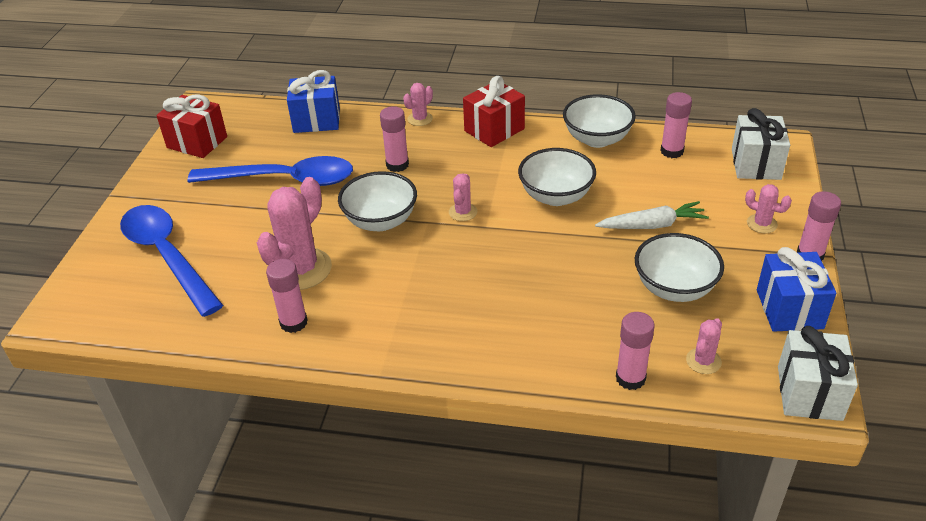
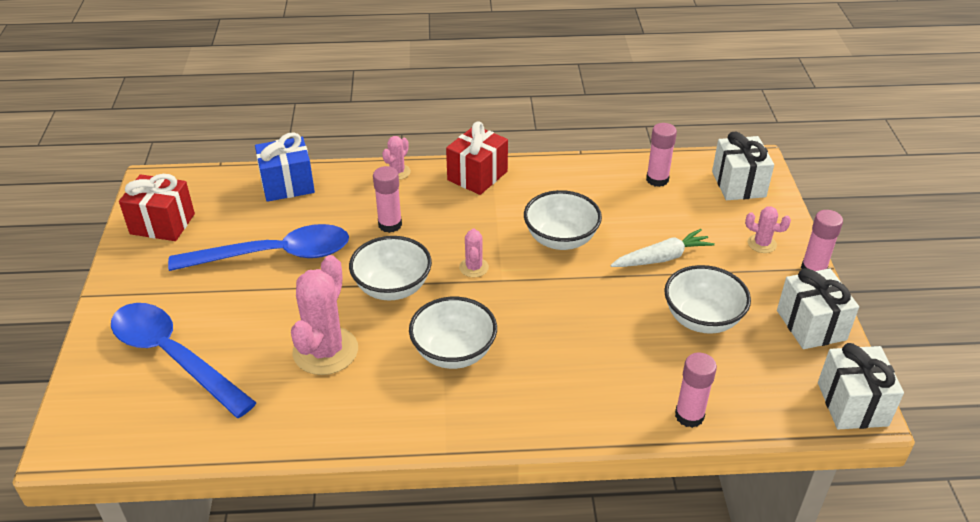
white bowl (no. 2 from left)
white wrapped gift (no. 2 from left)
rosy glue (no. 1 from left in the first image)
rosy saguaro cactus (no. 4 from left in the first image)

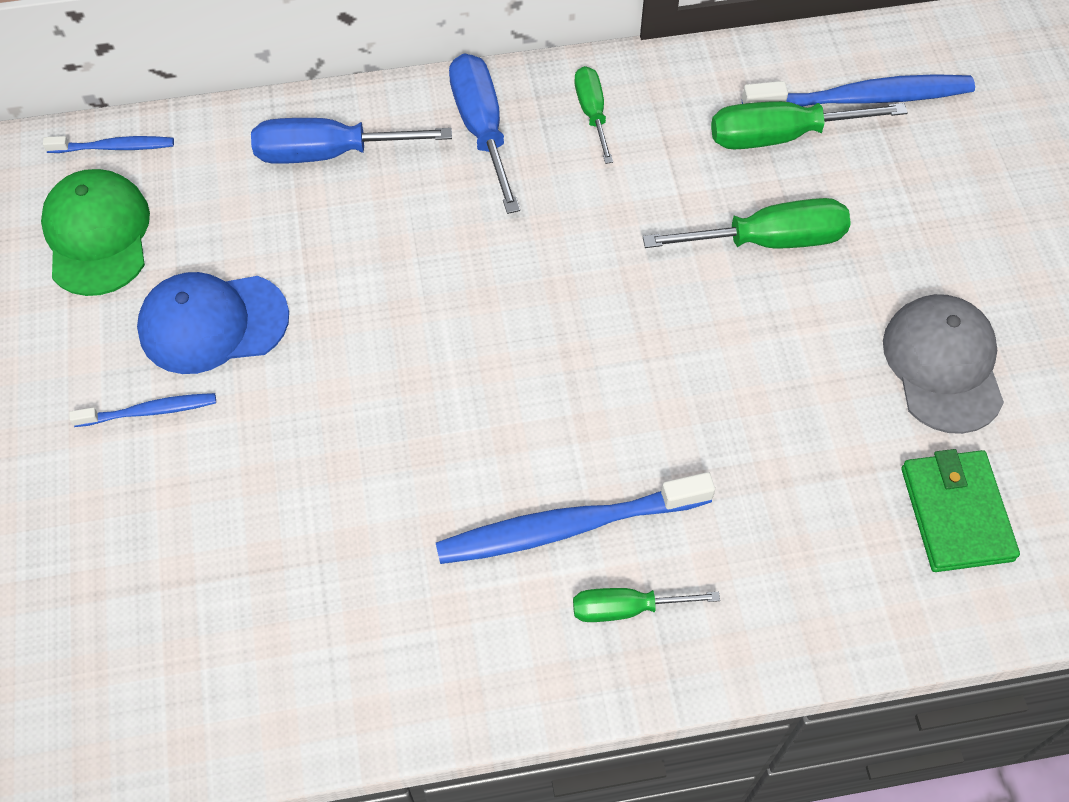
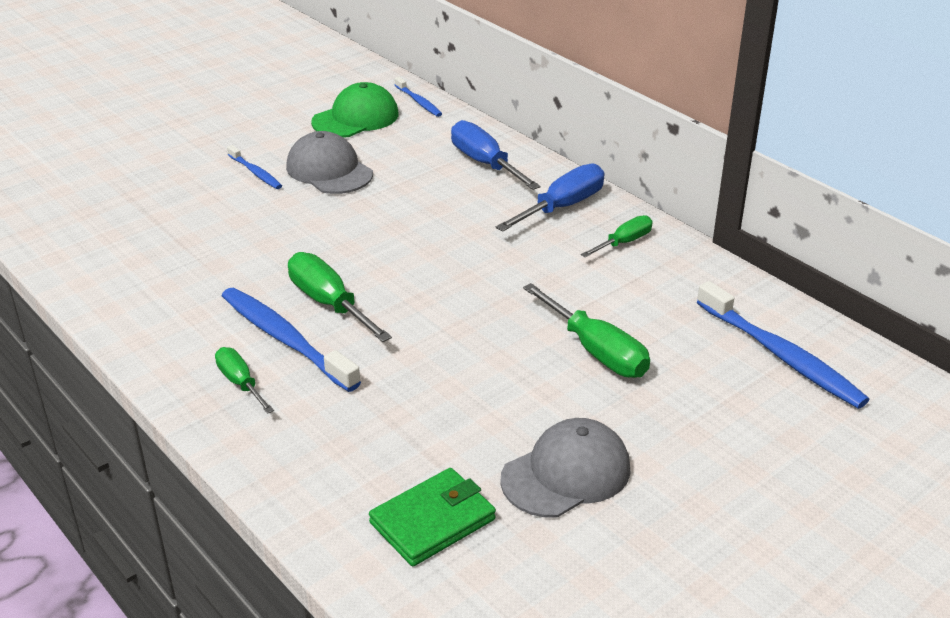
ash-grey peaked cap (no. 1 from left)
green flat screwdriver (no. 2 from left)

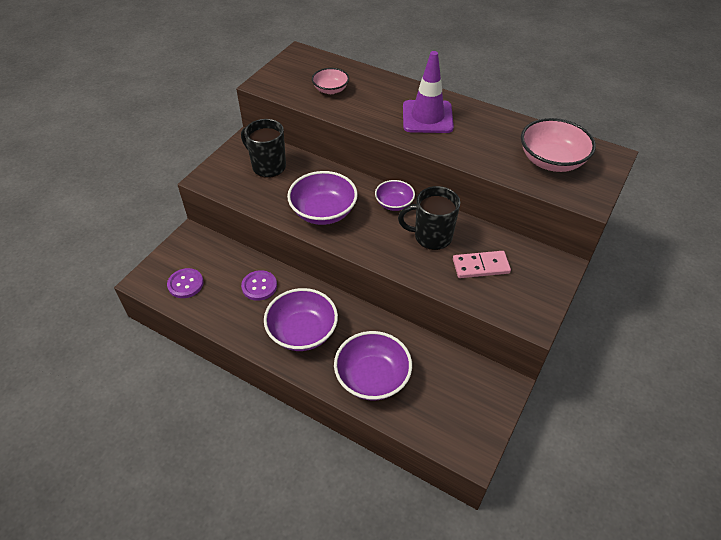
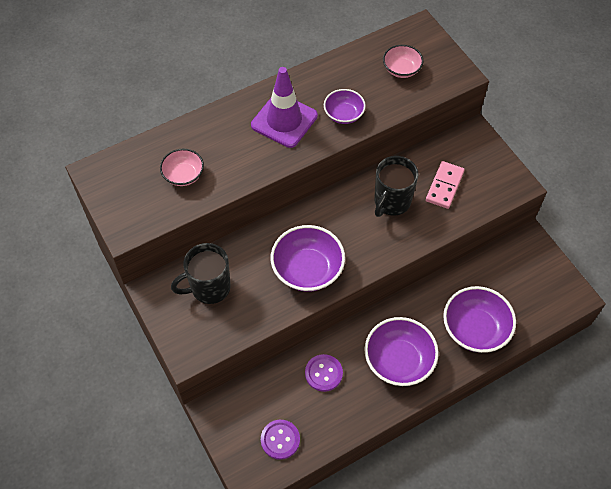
violet bowl (no. 2 from left)
rosy bowl (no. 2 from left)

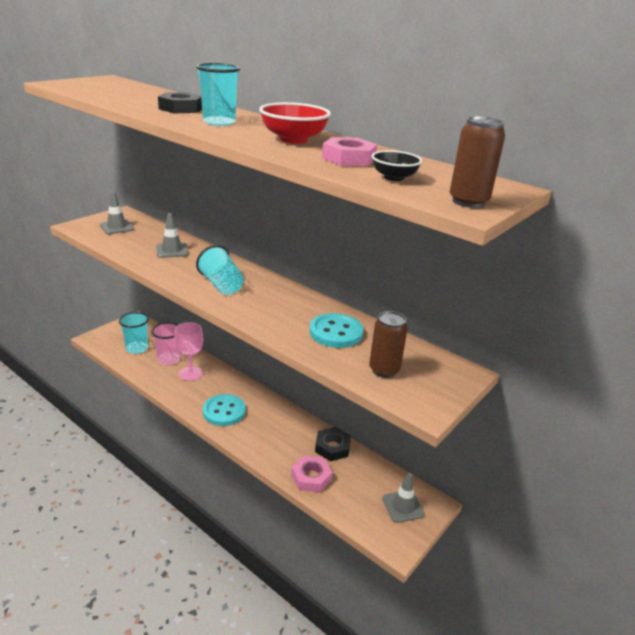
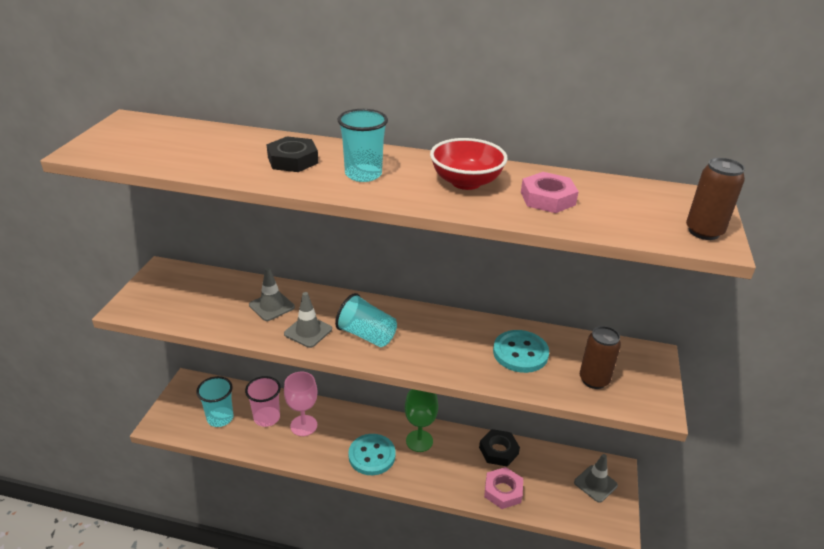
ash-grey safety cone (no. 2 from left)
green chalice
ebony bowl

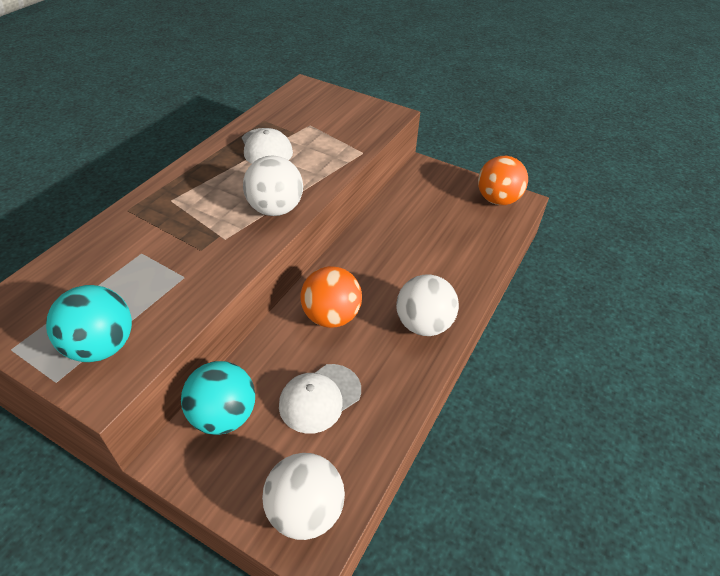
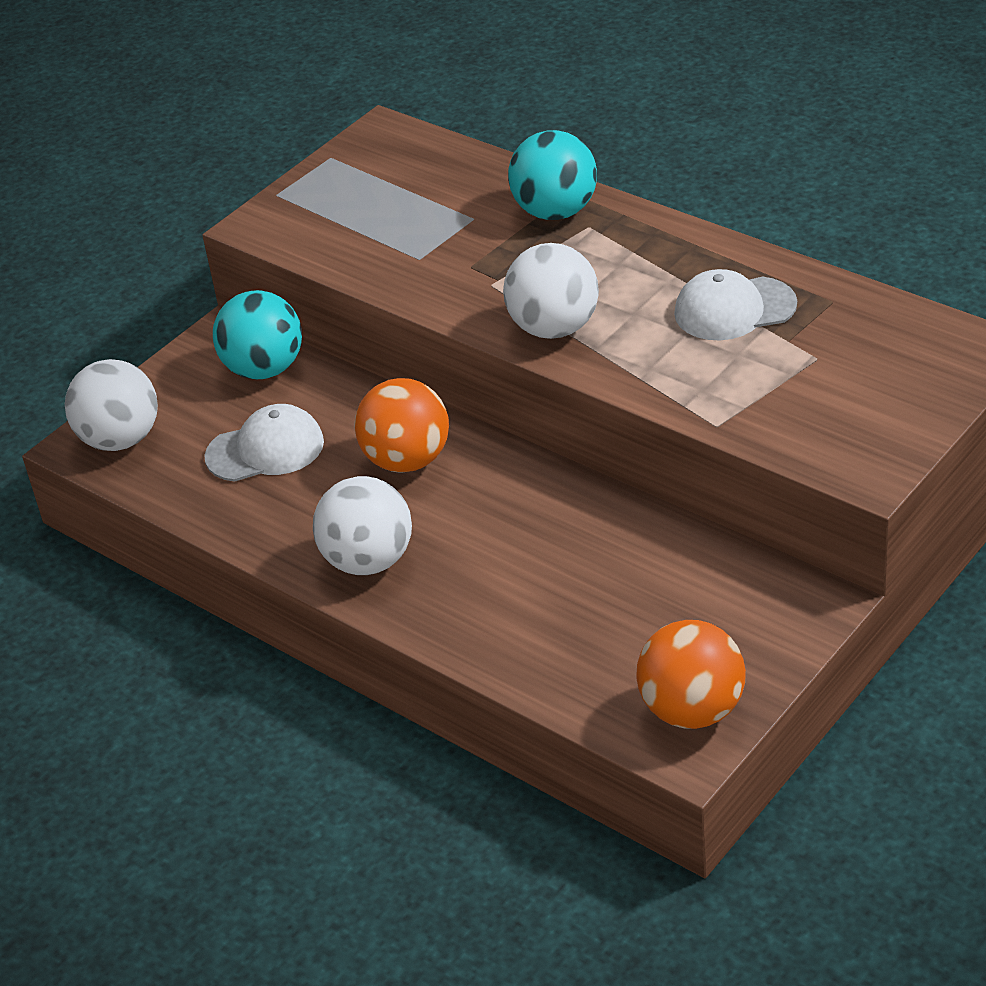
white peaked cap (no. 1 from left)
teal play ball (no. 2 from left)

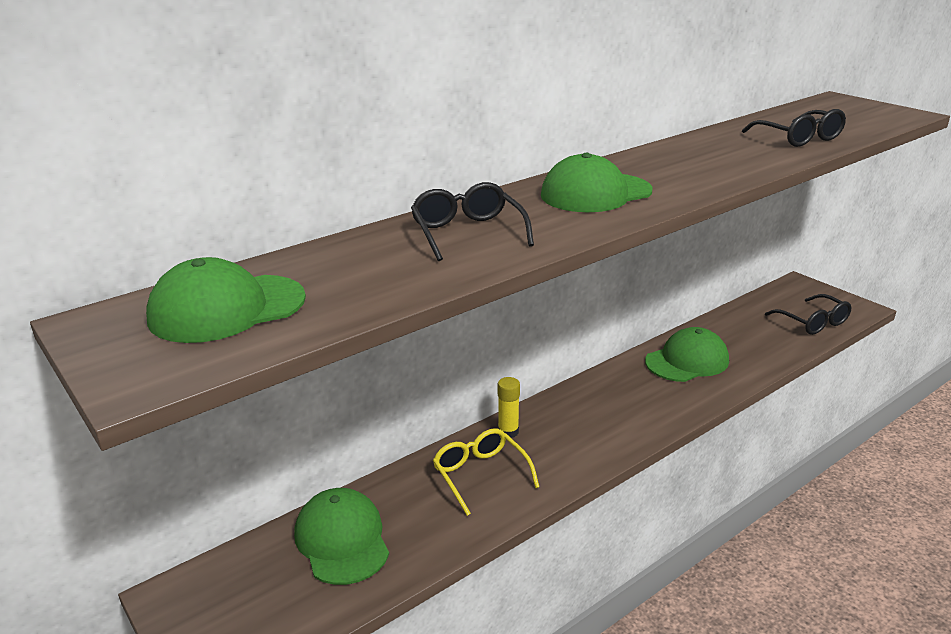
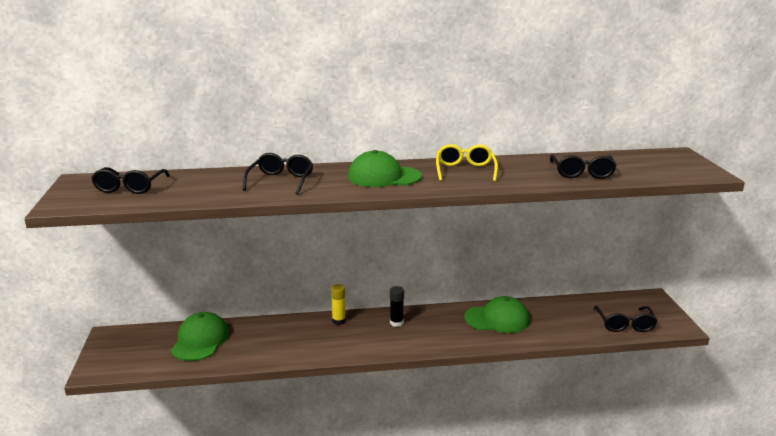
ebony eyeglasses (no. 1 from left)
ebony glue
golden eyeglasses

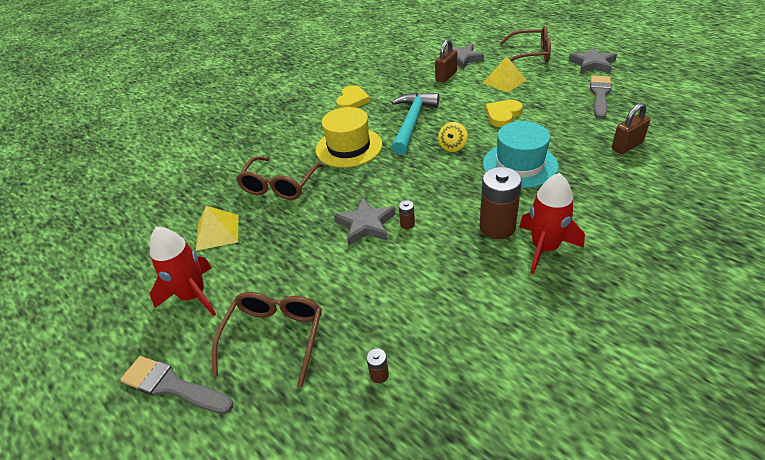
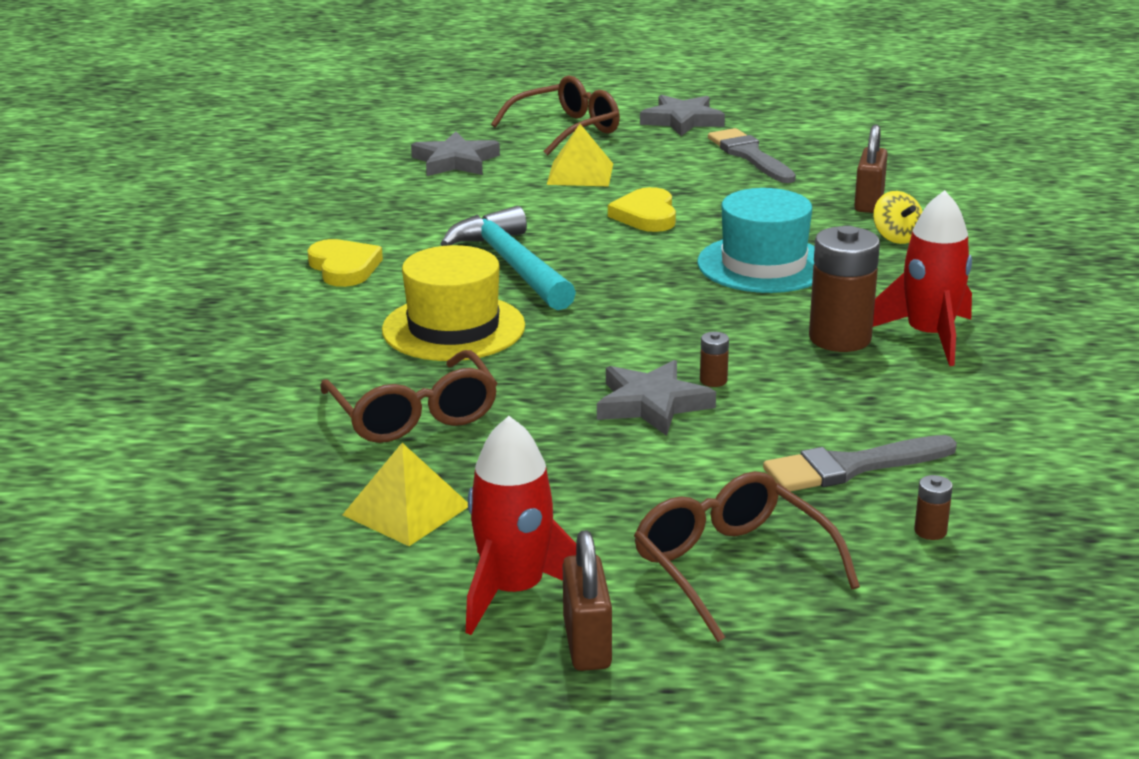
brown small lock (no. 1 from left)
ash-grey paint brush (no. 2 from left)
golden toy top

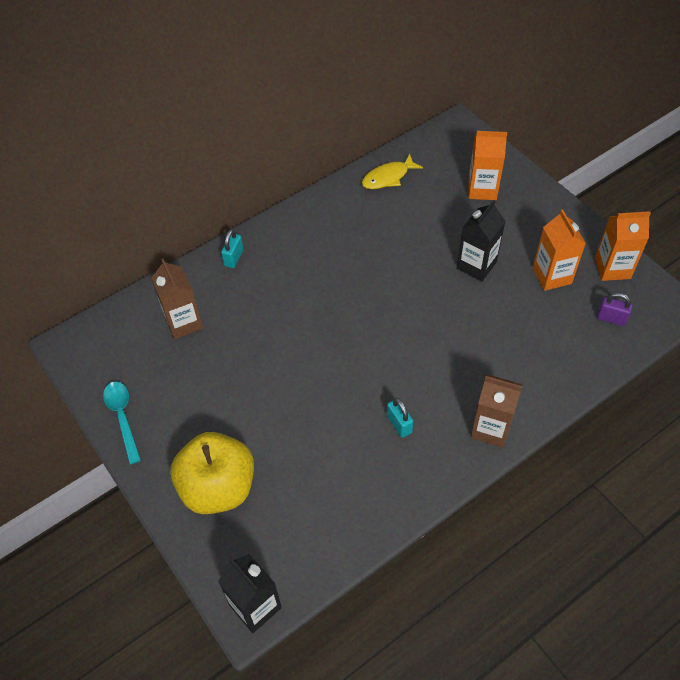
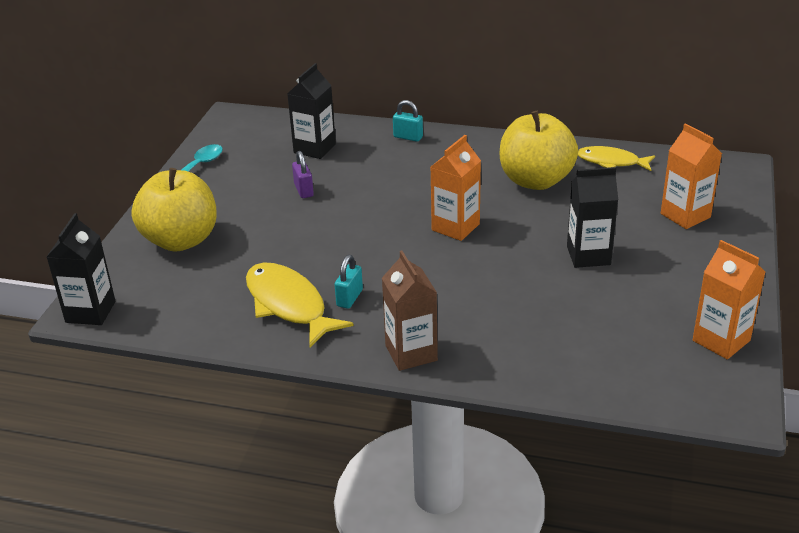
golden fish (no. 1 from left)
ebony carton (no. 2 from left)
violet small lock
teal small lock (no. 2 from left)
orange carton (no. 1 from left)
golden toy apple (no. 2 from left)

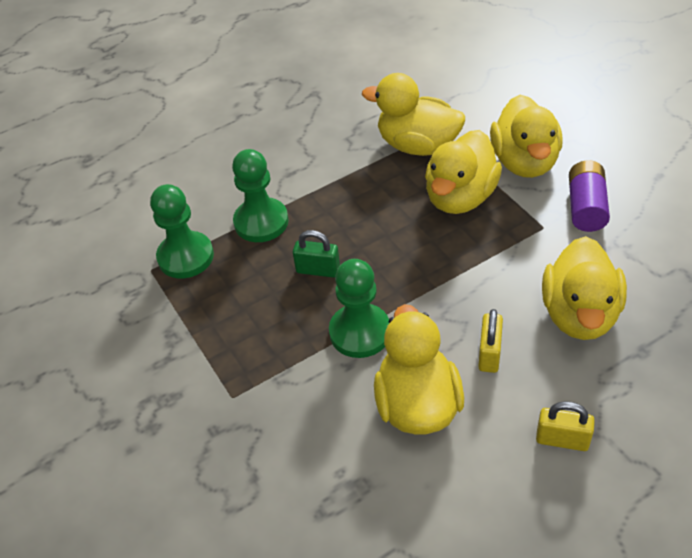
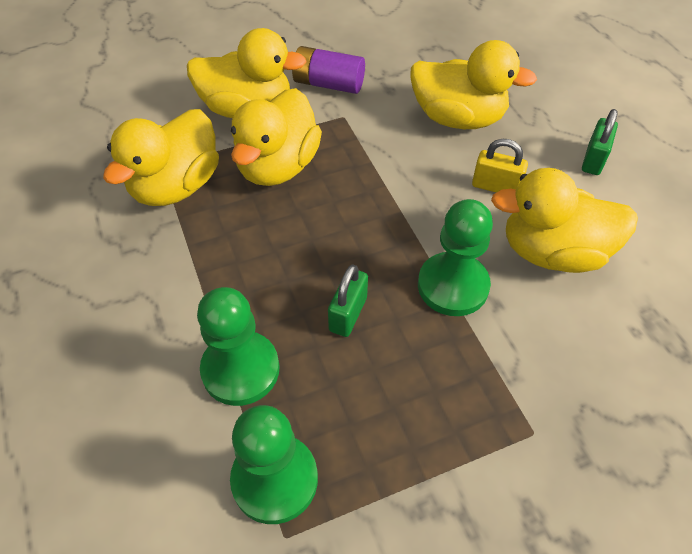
golden rubber duck (no. 3 from left)
green small lock (no. 2 from left)

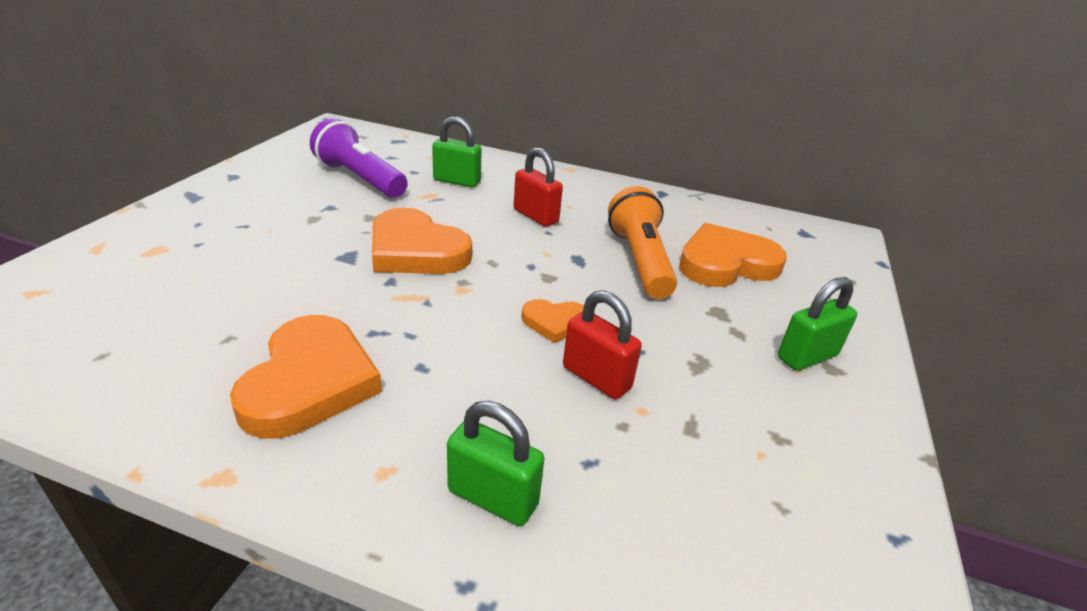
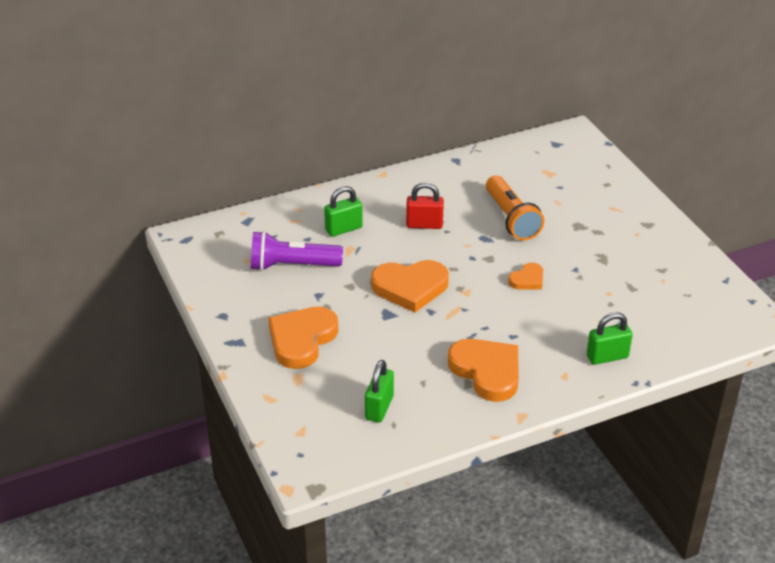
orange heart (no. 1 from left)
green small lock (no. 2 from left)
orange flashlight
crimson small lock (no. 2 from left in the first image)

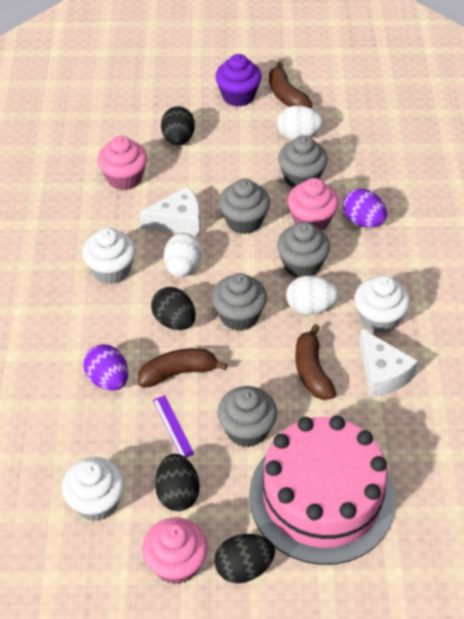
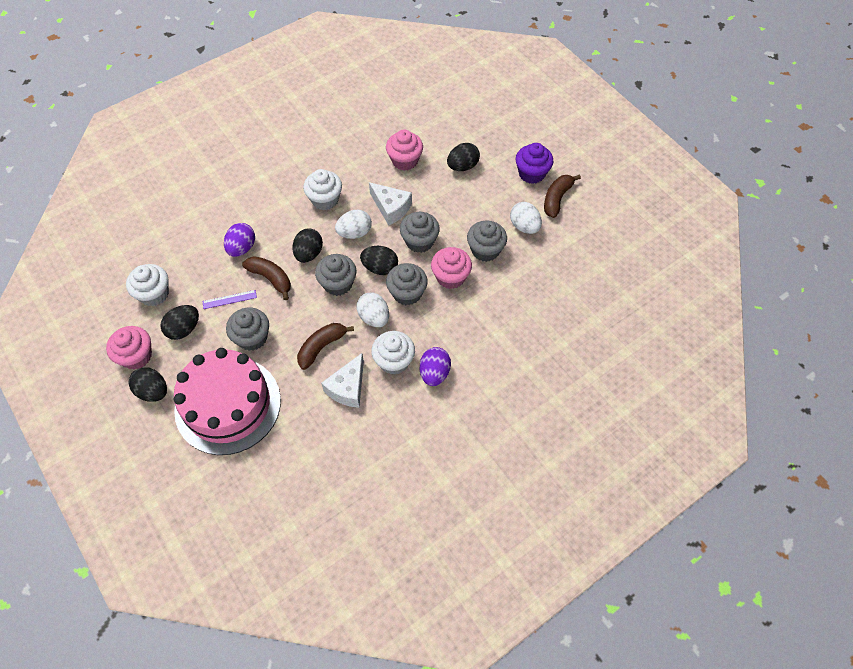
violet measuring stick
ebony egg (no. 4 from left)
violet egg (no. 2 from left)

